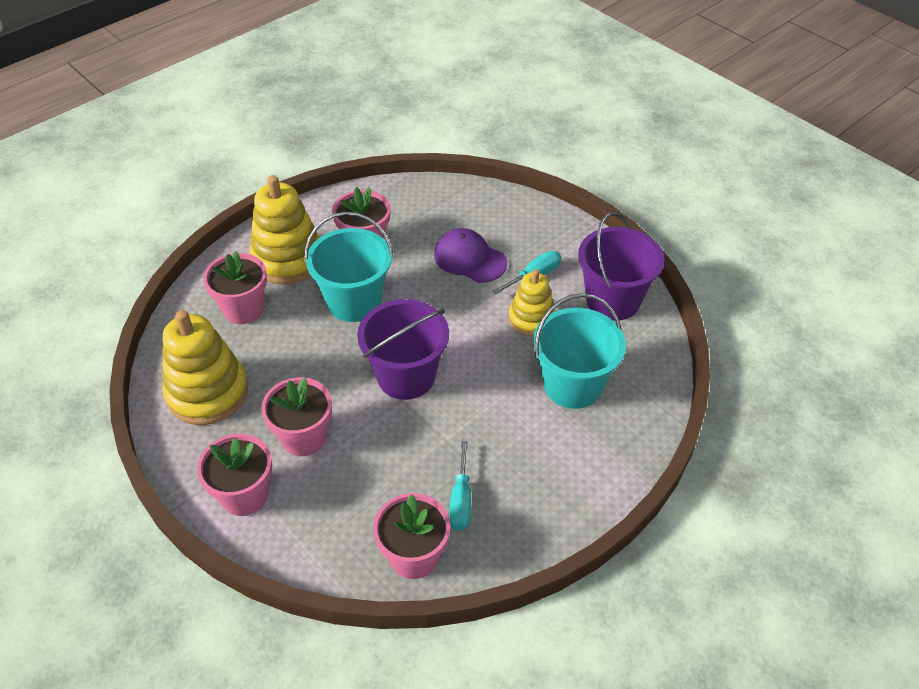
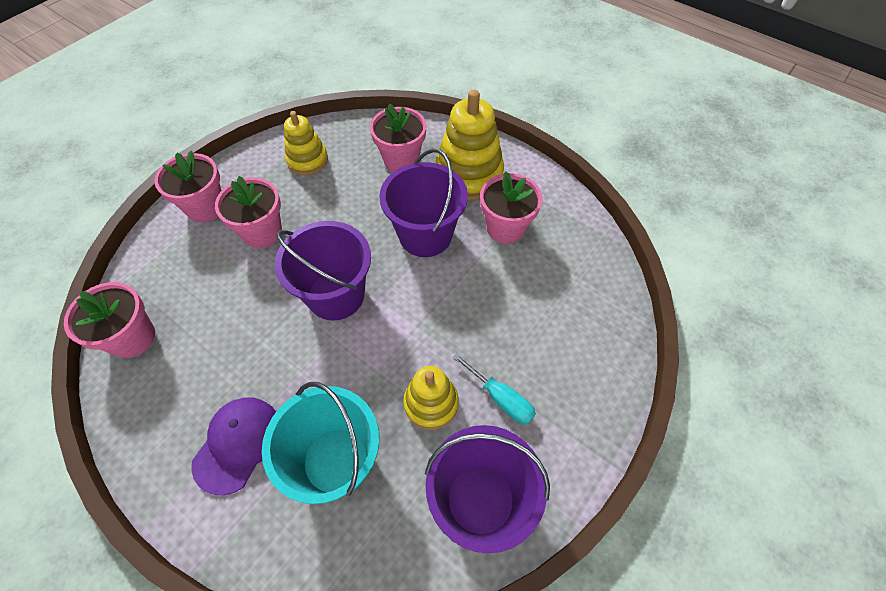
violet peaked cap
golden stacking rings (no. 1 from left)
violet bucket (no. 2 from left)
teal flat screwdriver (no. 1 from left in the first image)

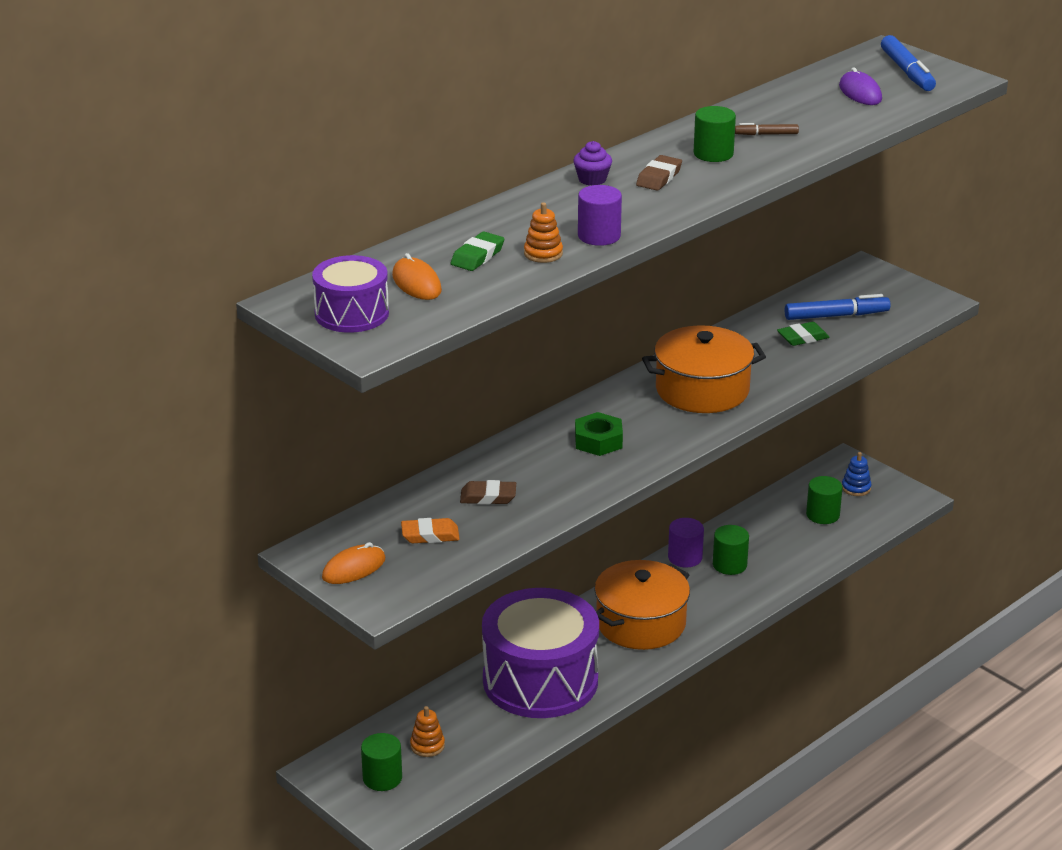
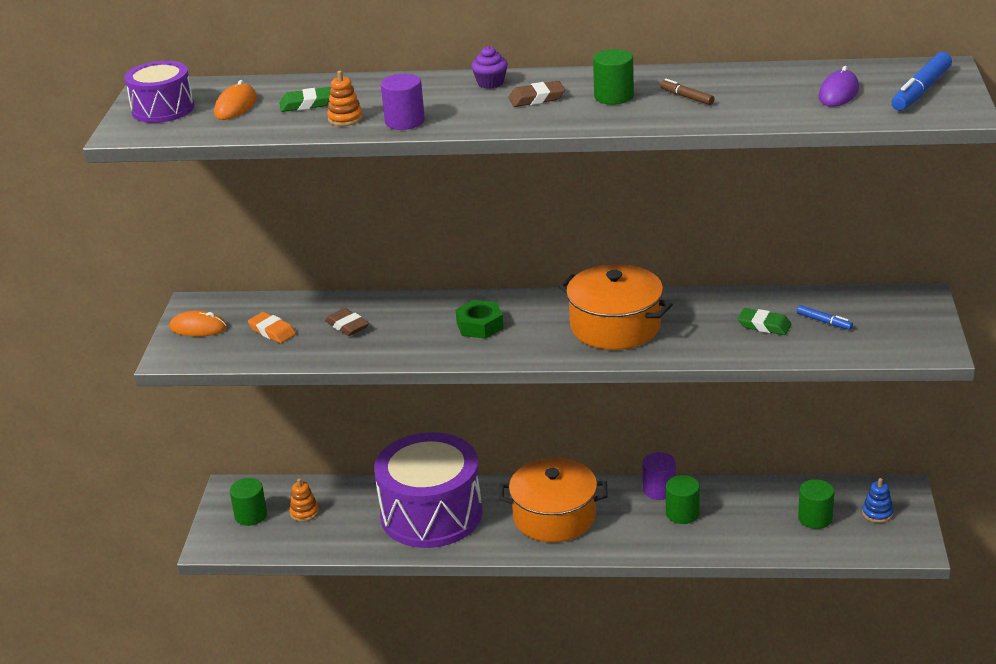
cobalt marker (no. 1 from left)

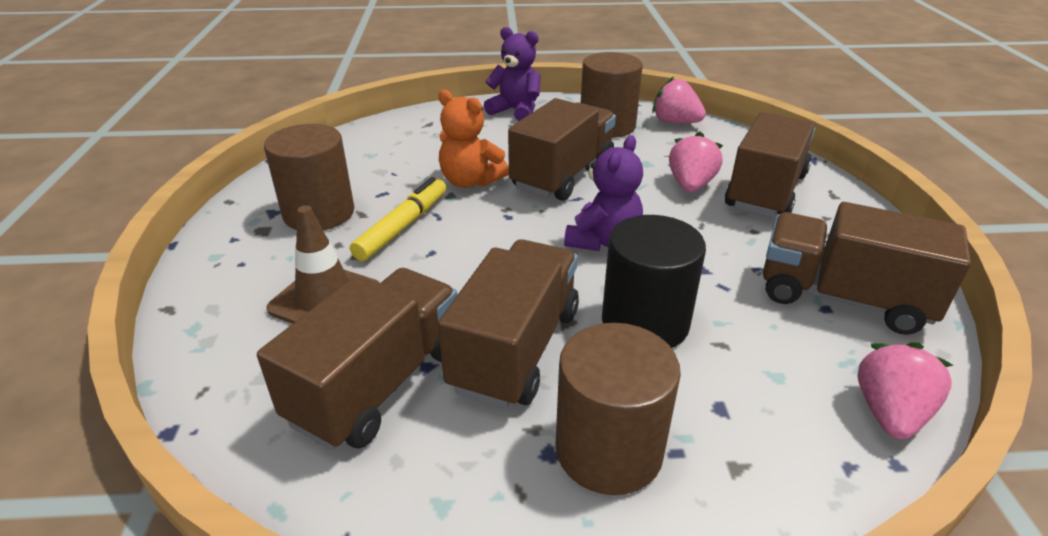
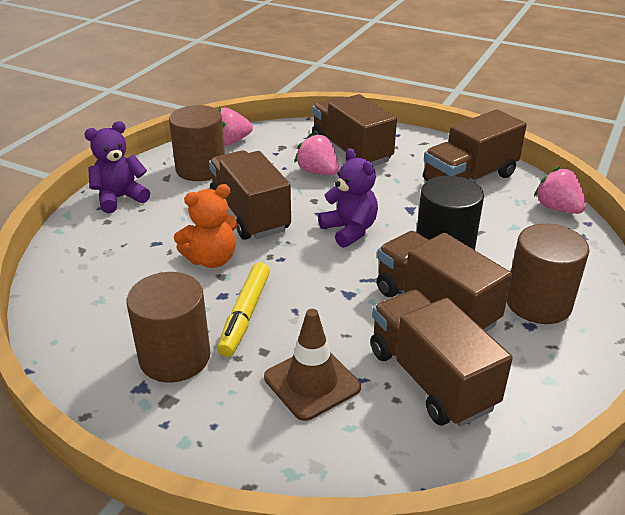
golden marker

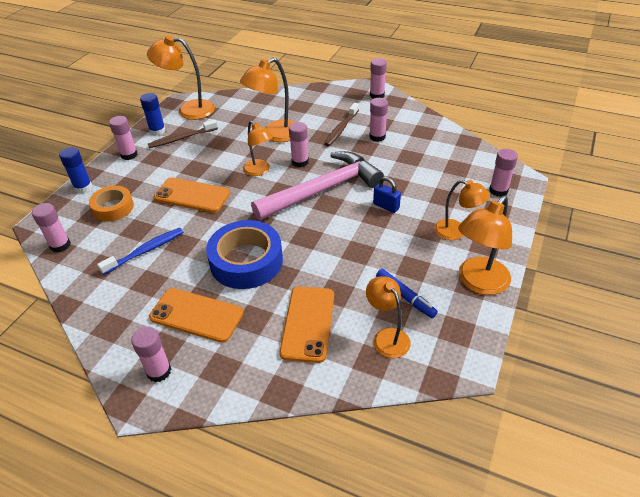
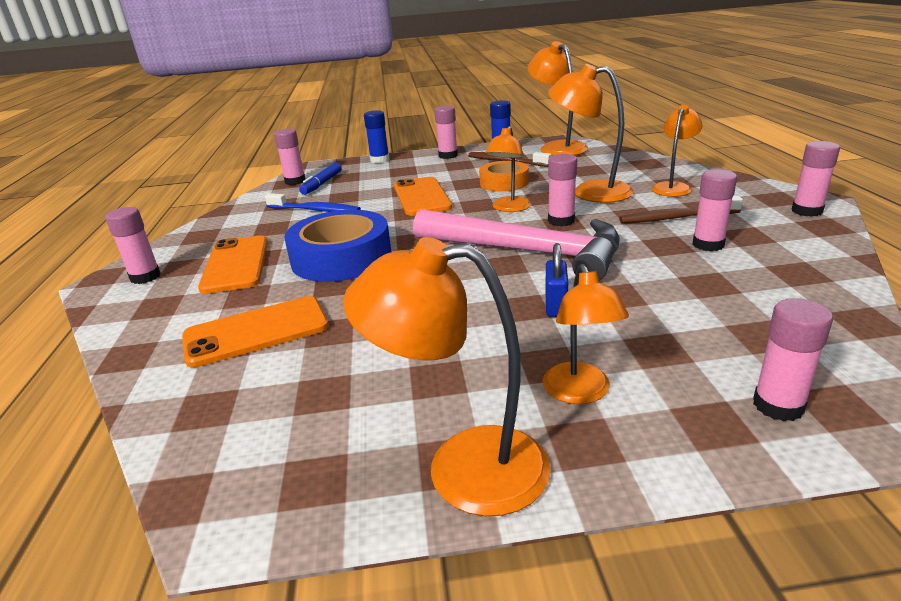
cobalt marker
orange sticky tape
orange lamp (no. 6 from left)

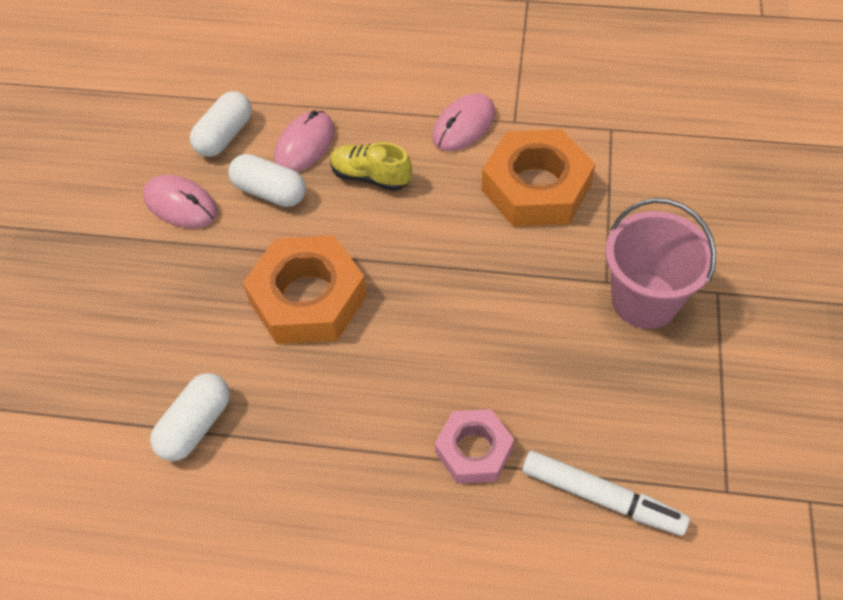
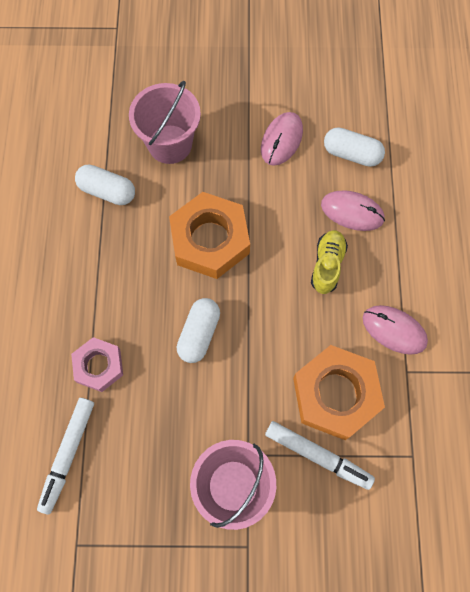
rosy bucket (no. 1 from left)
white capsule (no. 2 from left)
white marker (no. 2 from left)

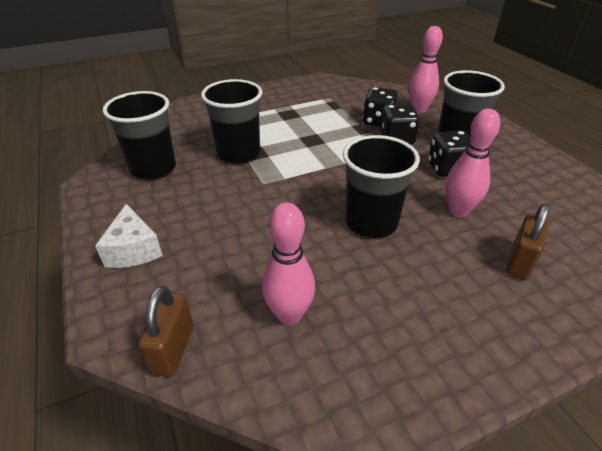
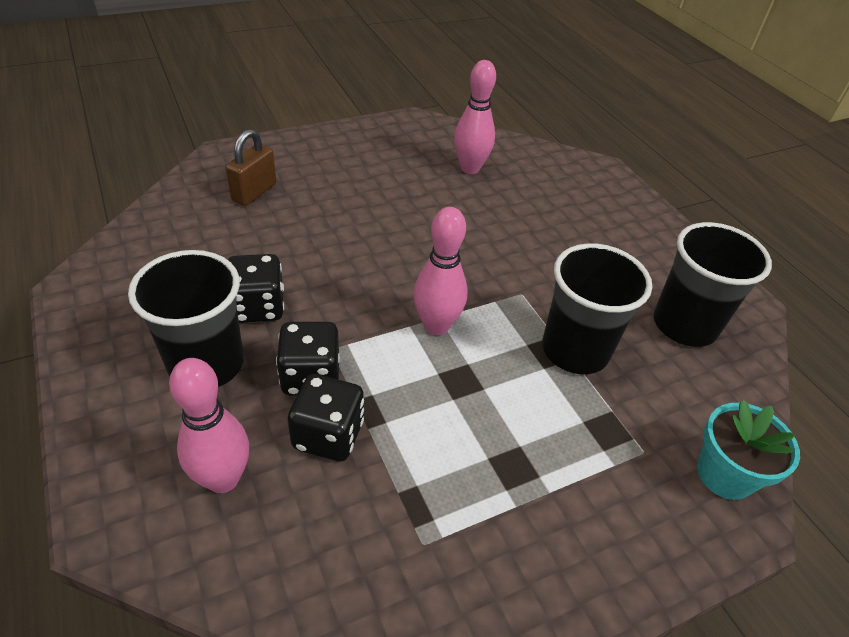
rosy tenpin (no. 2 from left)
teal potted plant
white piece of cheese
brown small lock (no. 1 from left in the first image)
ebony tumbler (no. 3 from left in the first image)

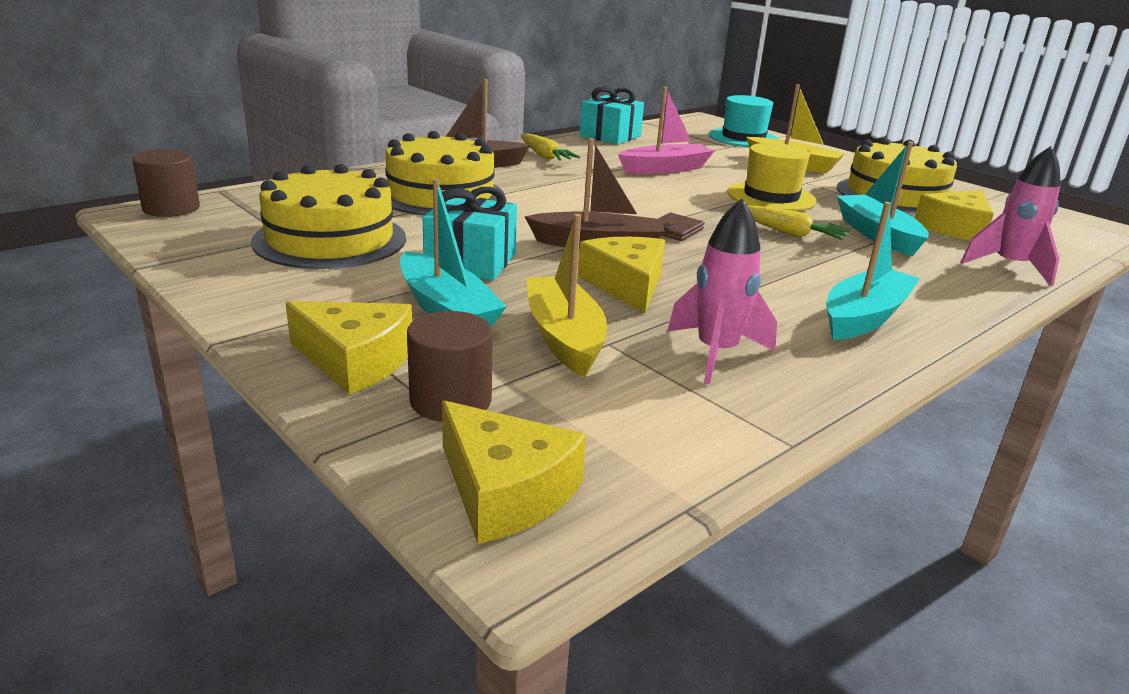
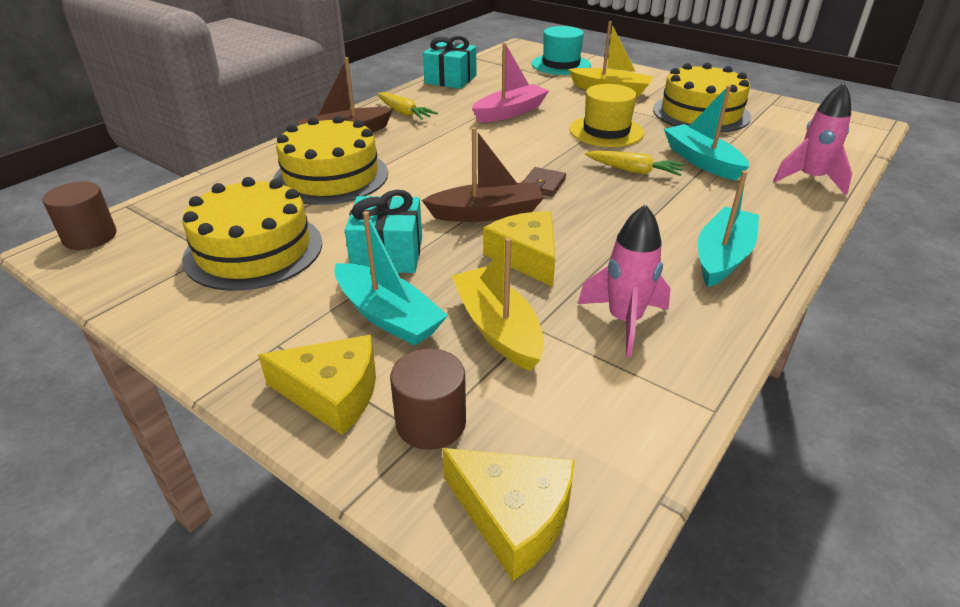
golden piece of cheese (no. 4 from left in the first image)

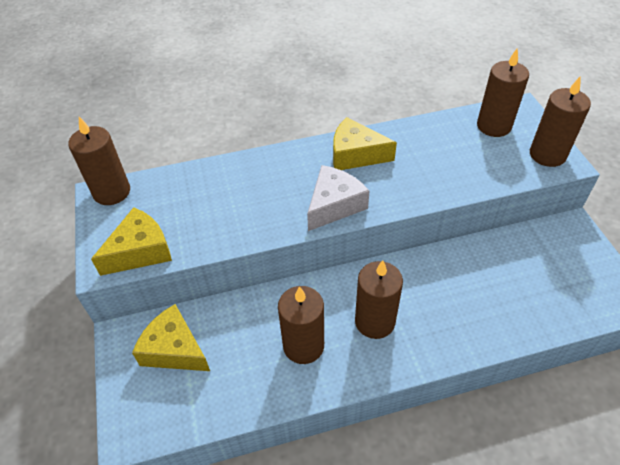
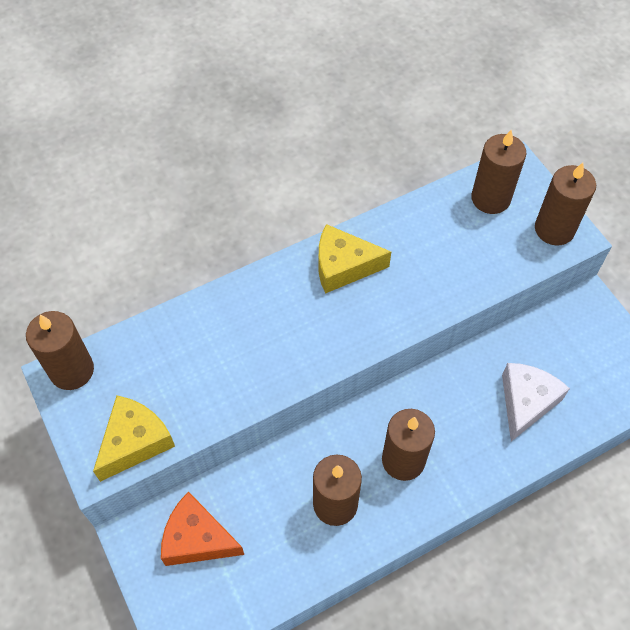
orange piece of cheese
white piece of cheese

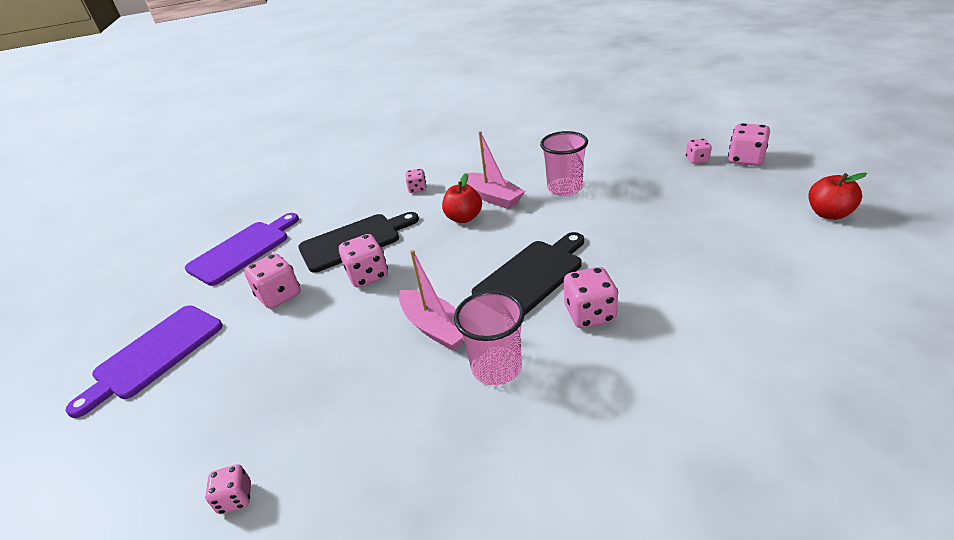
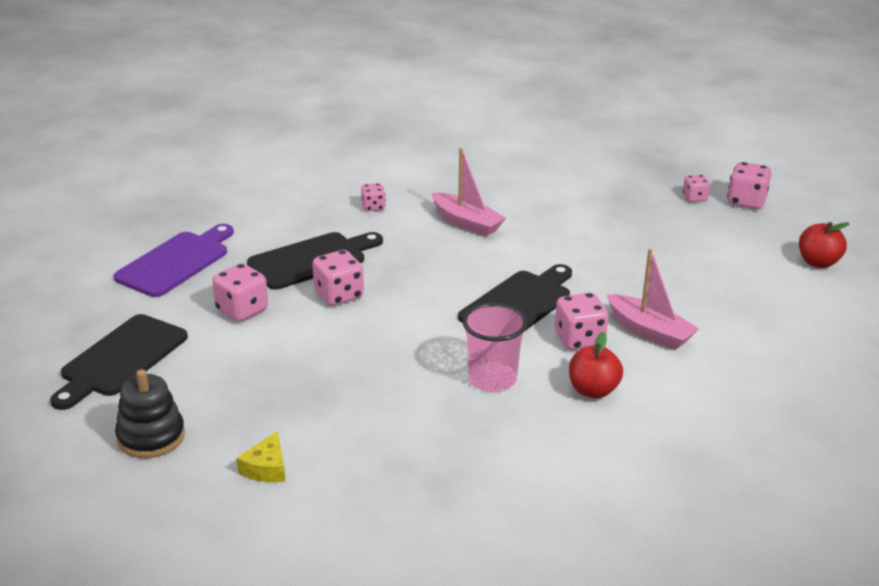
ebony chopping board (no. 1 from left)
ebony stacking rings
golden piece of cheese
crimson toy apple (no. 1 from left)
rosy boat (no. 2 from left)
rosy tumbler (no. 2 from left in the first image)

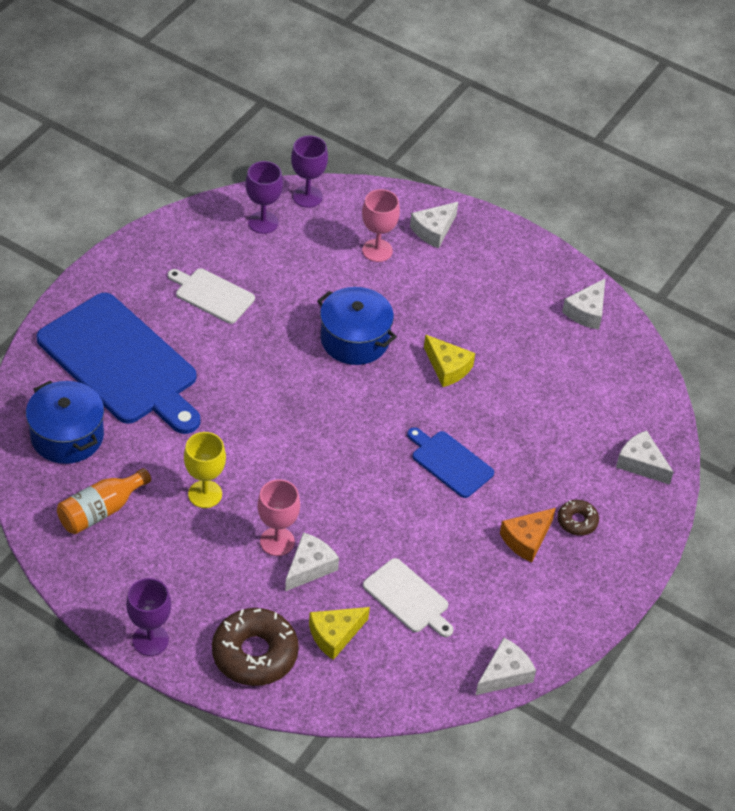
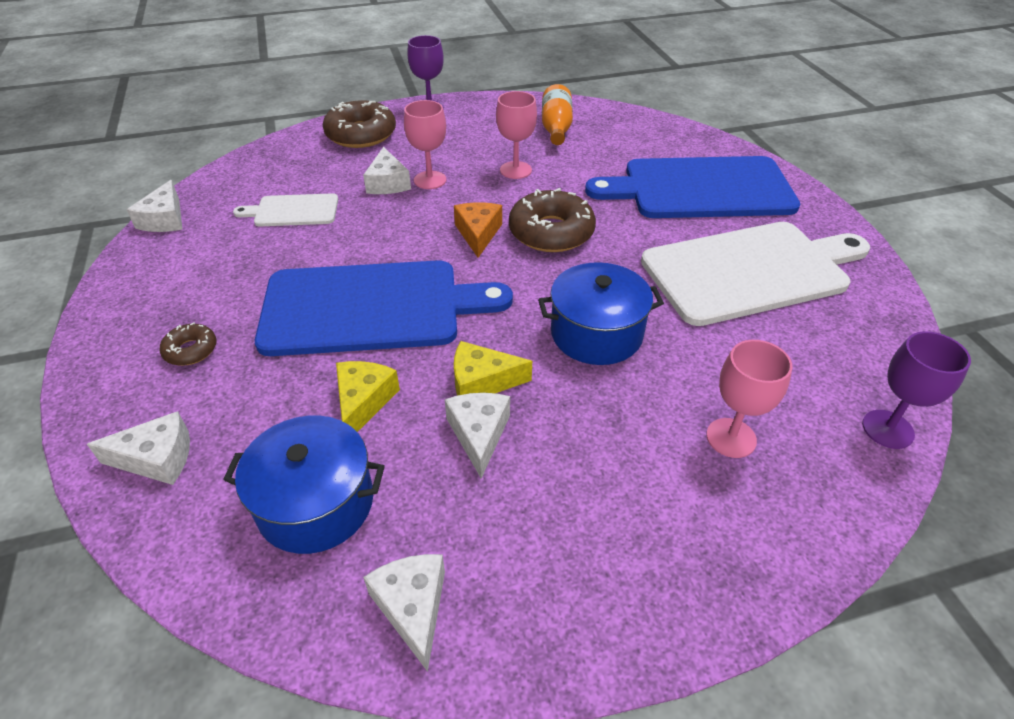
cobalt stockpot (no. 1 from left)
cobalt chopping board (no. 1 from left)
golden piece of cheese (no. 1 from left)
white piece of cheese (no. 5 from left)
orange piece of cheese
rosy chalice (no. 2 from left)
brown doughnut (no. 3 from left)
white chopping board (no. 2 from left)
violet chalice (no. 2 from left in the first image)

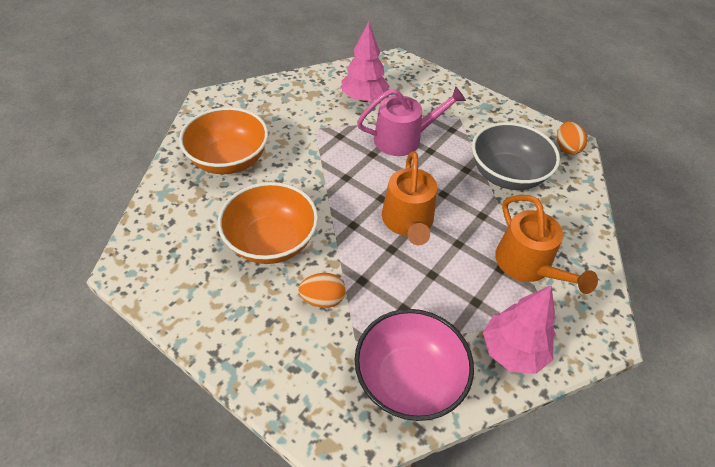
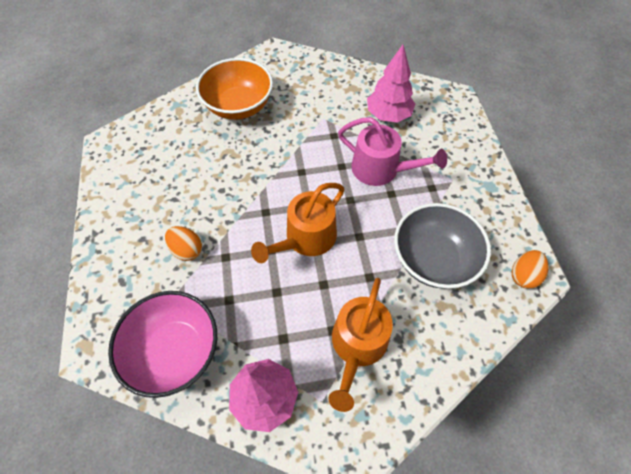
orange bowl (no. 2 from left in the first image)

